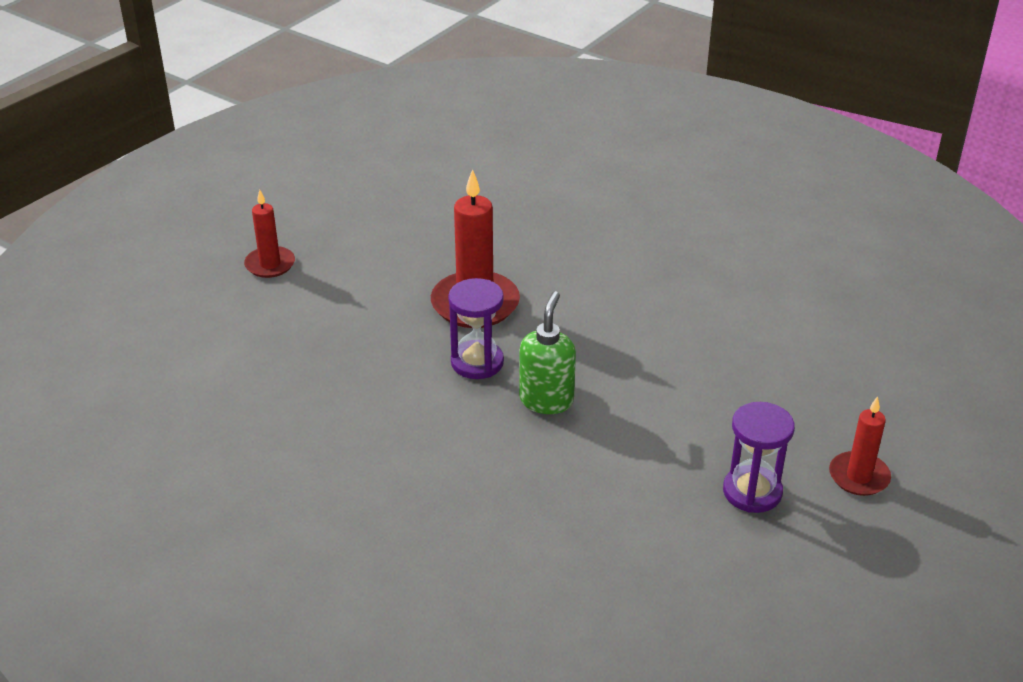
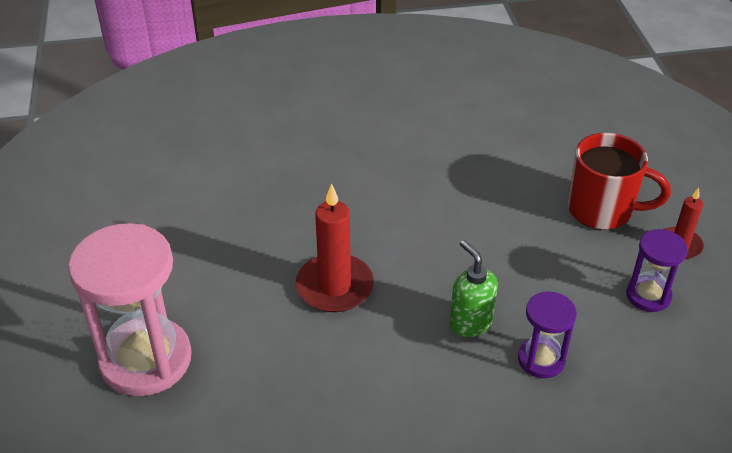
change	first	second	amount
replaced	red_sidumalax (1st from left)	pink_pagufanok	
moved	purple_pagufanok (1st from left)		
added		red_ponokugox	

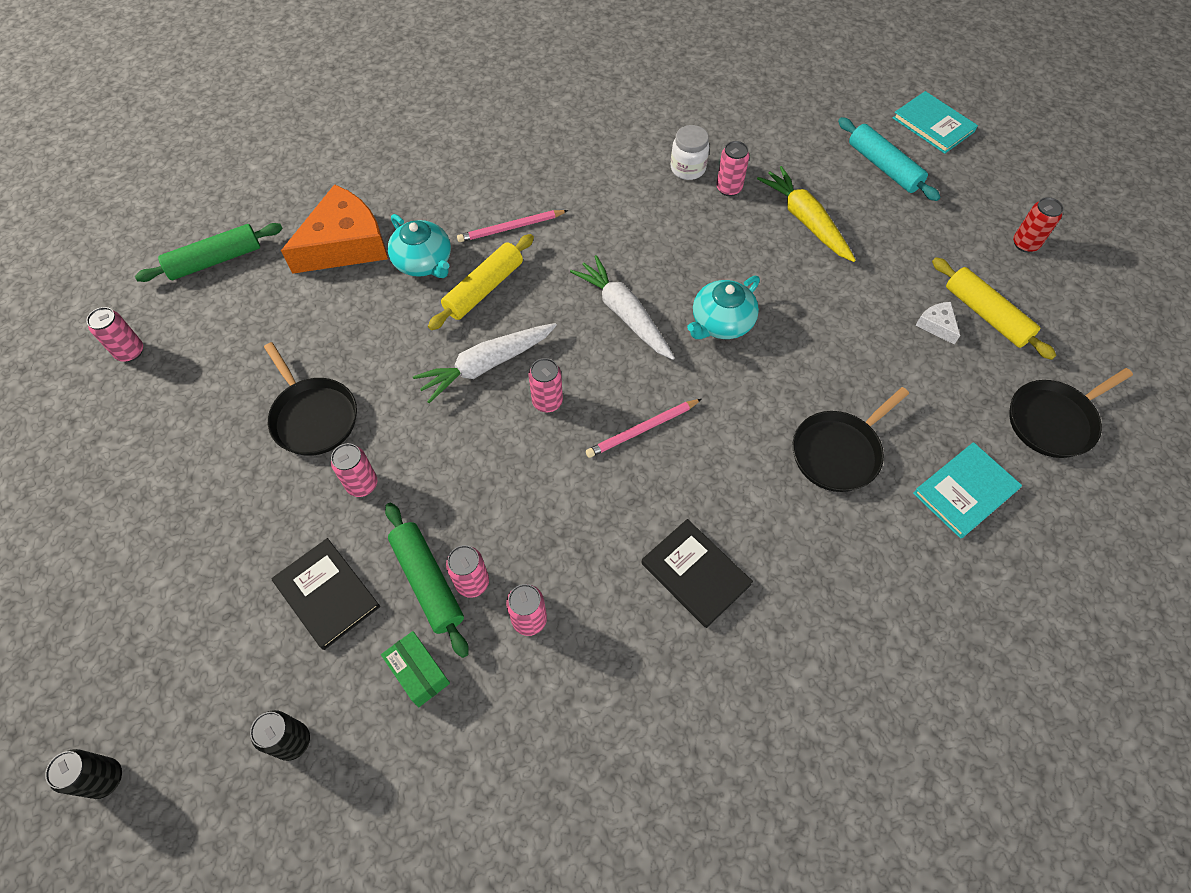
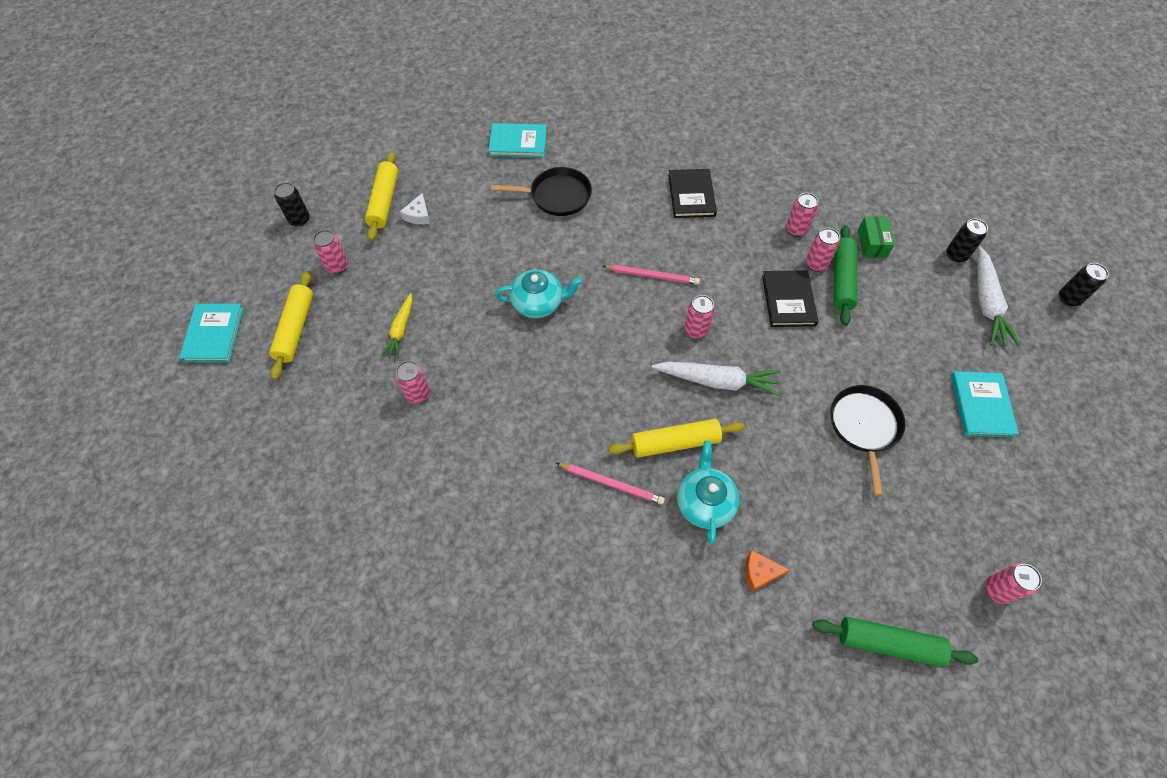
change	first	second	amount
moved	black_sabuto (1st from left in the first image)	black_sabuto (2nd from left)	
resized	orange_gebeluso		x0.42
moved	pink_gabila (2nd from left in the first image)	pink_gabila (1st from left)	
moved	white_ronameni (2nd from left)		
removed	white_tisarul		
resized	yellow_ronameni		x0.63
recoloured	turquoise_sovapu	yellow_sovapu (1st from left)	
removed	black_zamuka (3rd from left)		
recoloured	red_gabila	black_gabila (1st from left)	
added		turquoise_sabuto (3rd from left)	

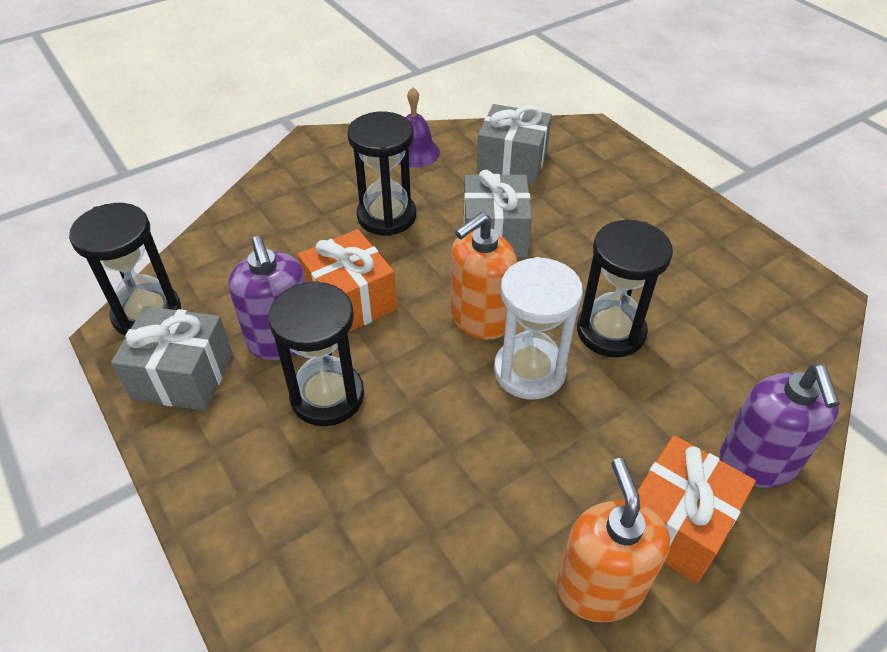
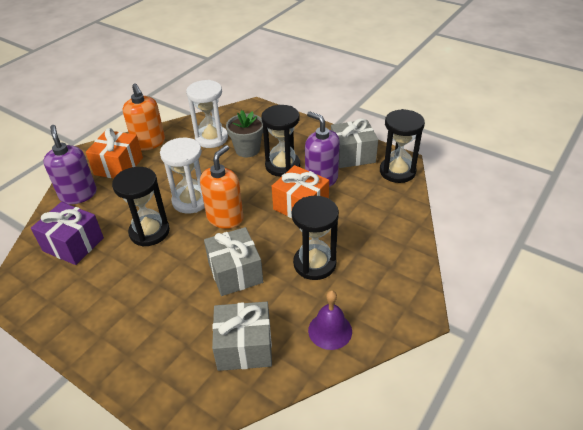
change	first	second	amount
added		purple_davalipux	
added		white_pagufanok (2nd from left)	
added		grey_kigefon	

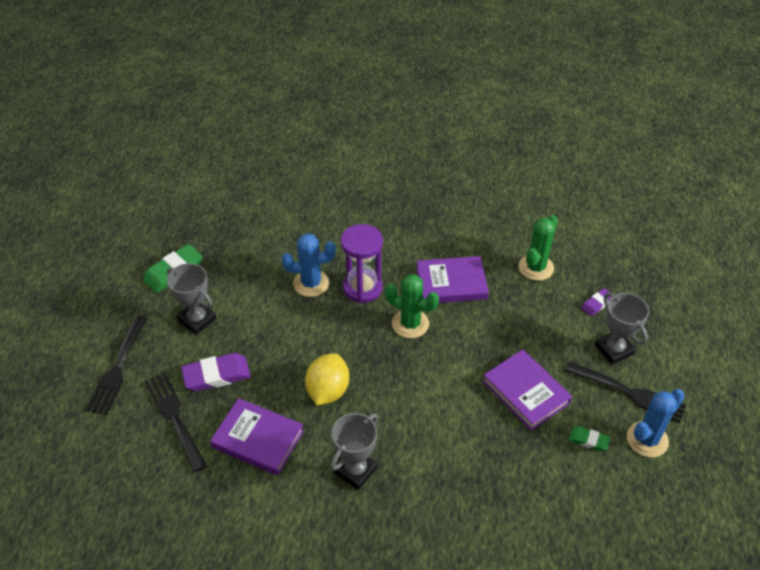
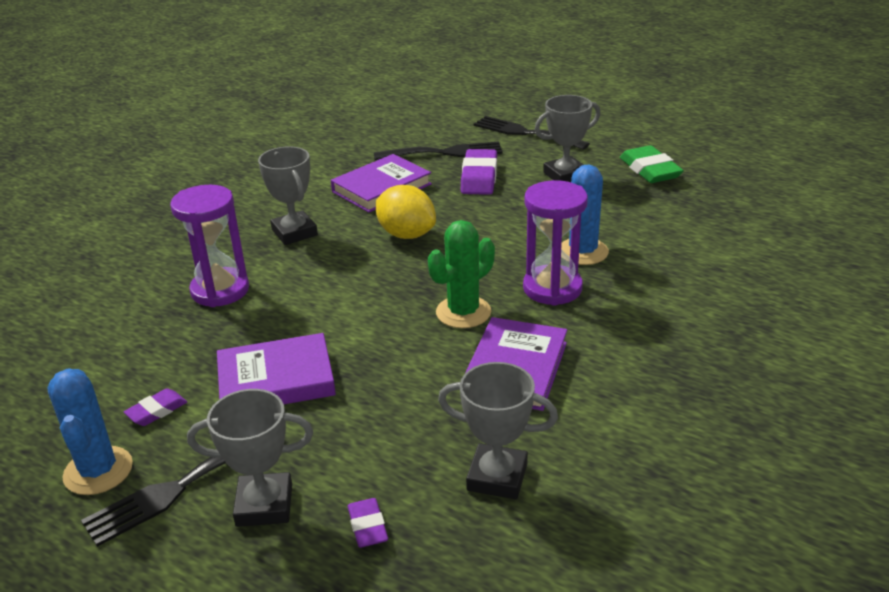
change	first	second	amount
replaced	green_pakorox (2nd from left)	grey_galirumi (3rd from left)	
recoloured	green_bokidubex (2nd from left)	purple_bokidubex (1st from left)	
added		purple_pagufanok (1st from left)	

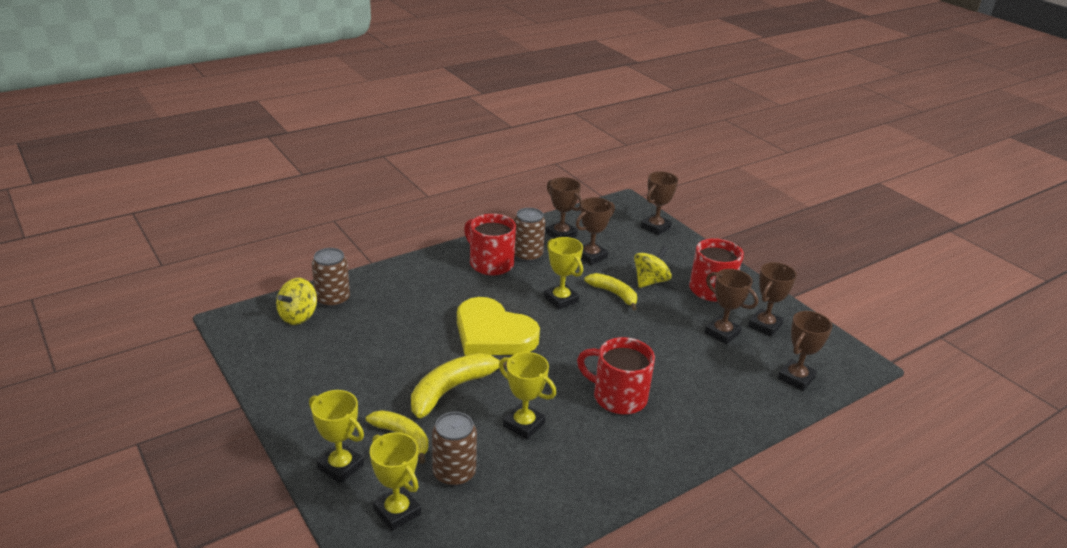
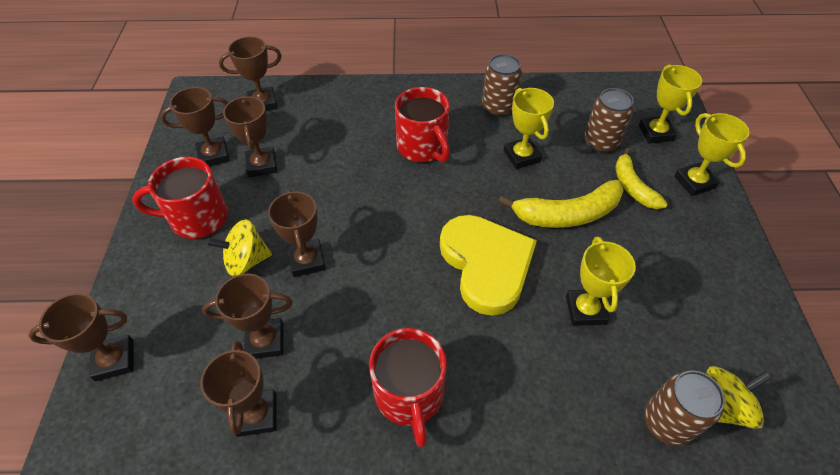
change	first	second	amount
moved	brown_gabila (3rd from left in the first image)	brown_gabila (1st from left)	
moved	yellow_galirumi (4th from left in the first image)	yellow_galirumi (2nd from left)	
replaced	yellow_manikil (3rd from left)	brown_galirumi (7th from left)	

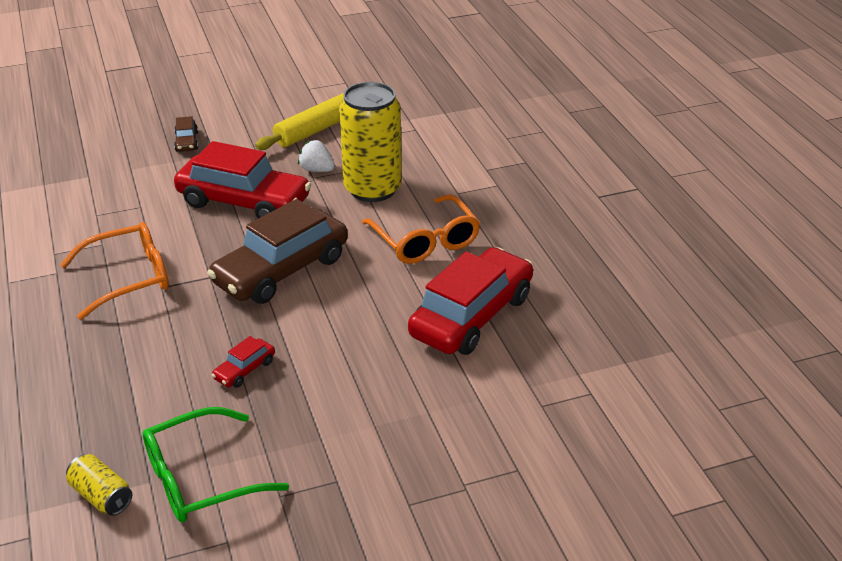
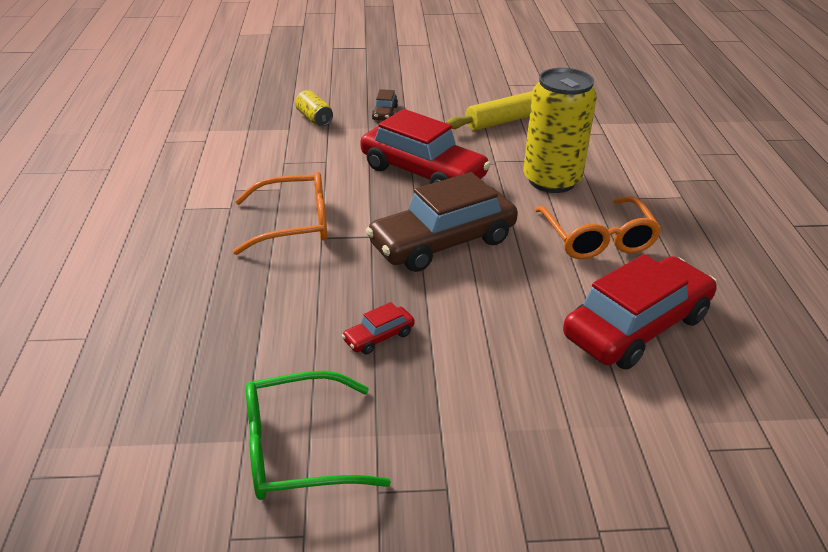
change	first	second	amount
moved	yellow_gabila (1st from left)		
removed	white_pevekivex		

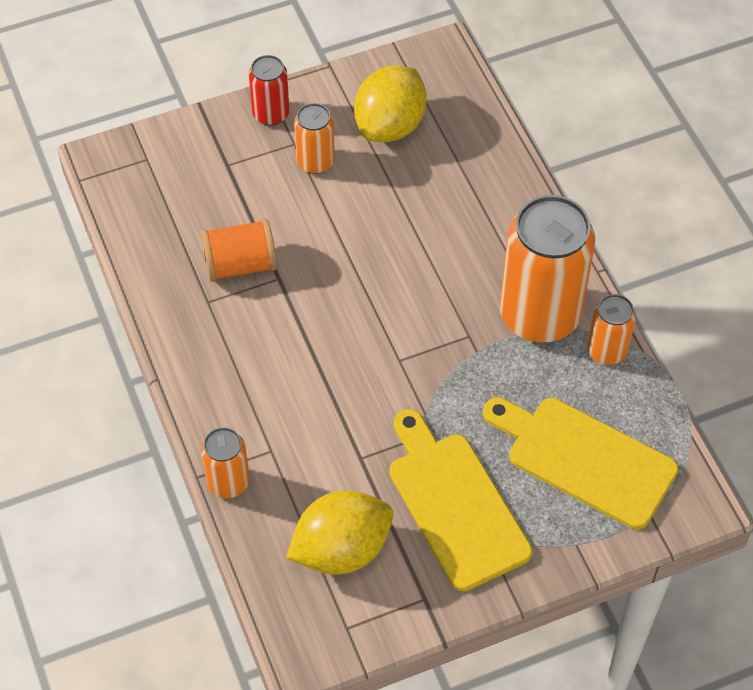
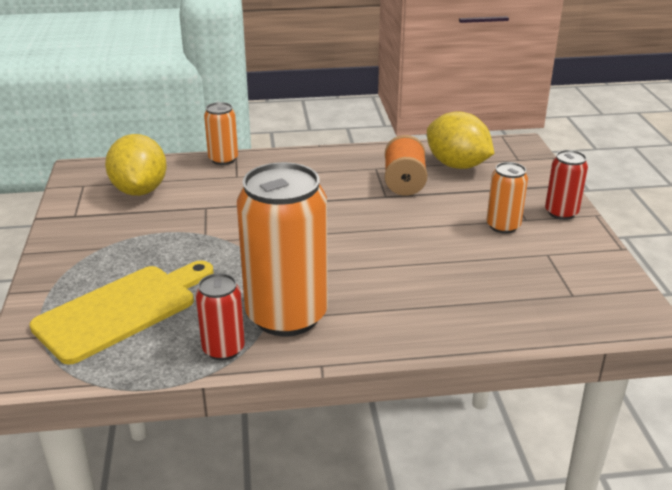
change	first	second	amount
moved	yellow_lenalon (2nd from left)		
removed	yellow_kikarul (1st from left)		
recoloured	orange_gabila (4th from left)	red_gabila (1st from left)	

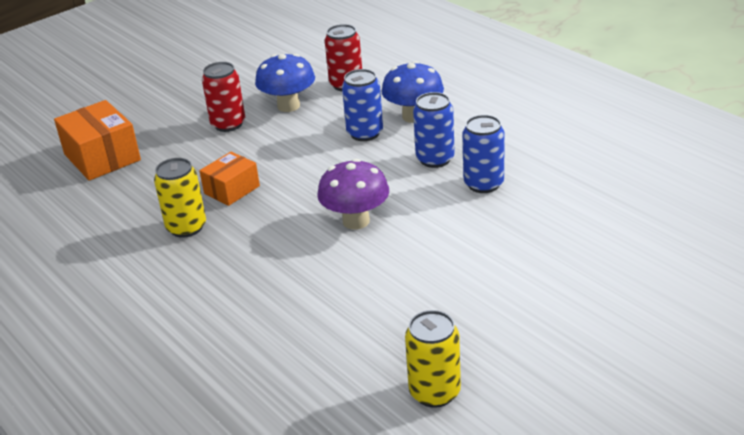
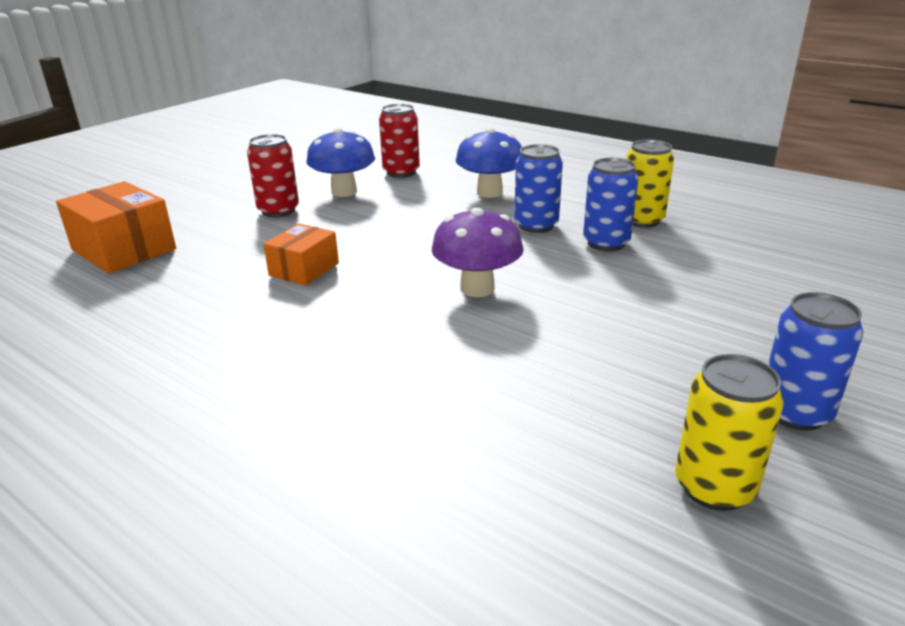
change	first	second	amount
moved	yellow_gabila (1st from left)		
moved	blue_gabila (1st from left in the first image)	blue_gabila (3rd from left)	

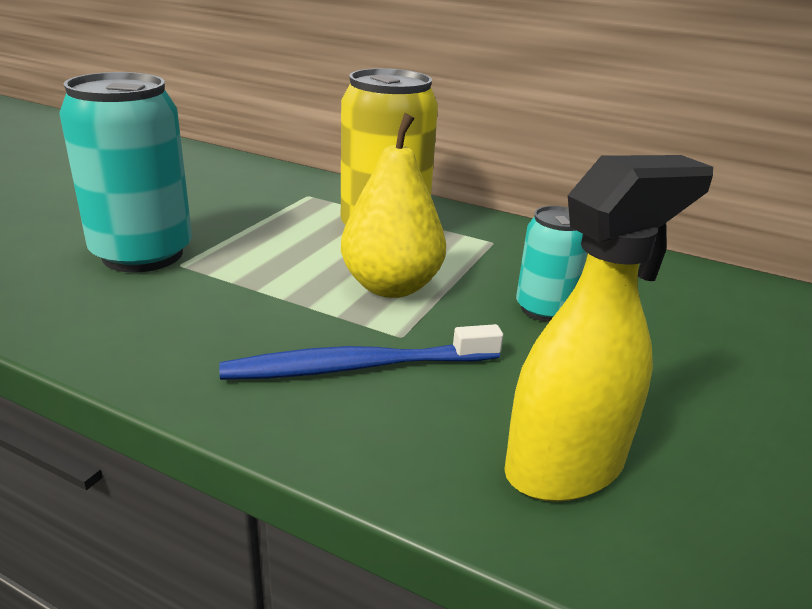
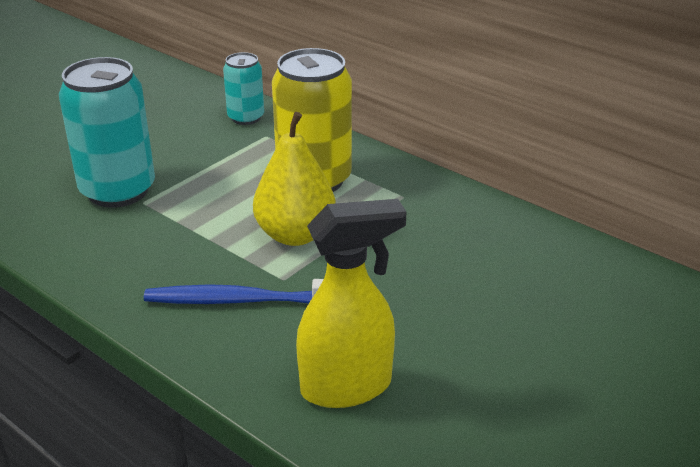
change	first	second	amount
moved	turquoise_gabila (2nd from left)		

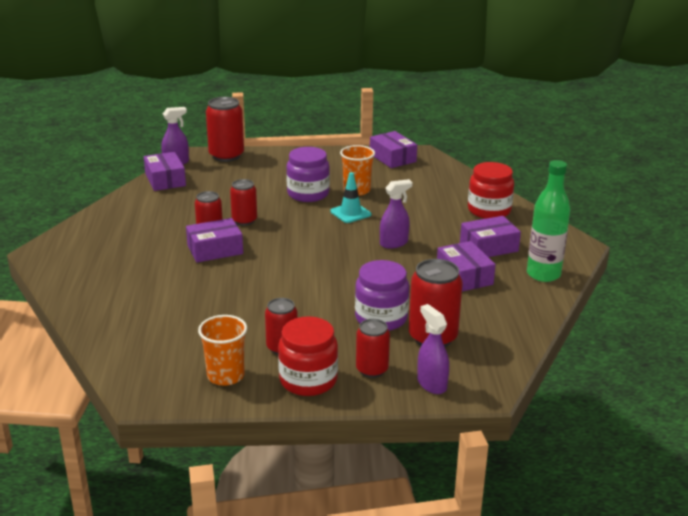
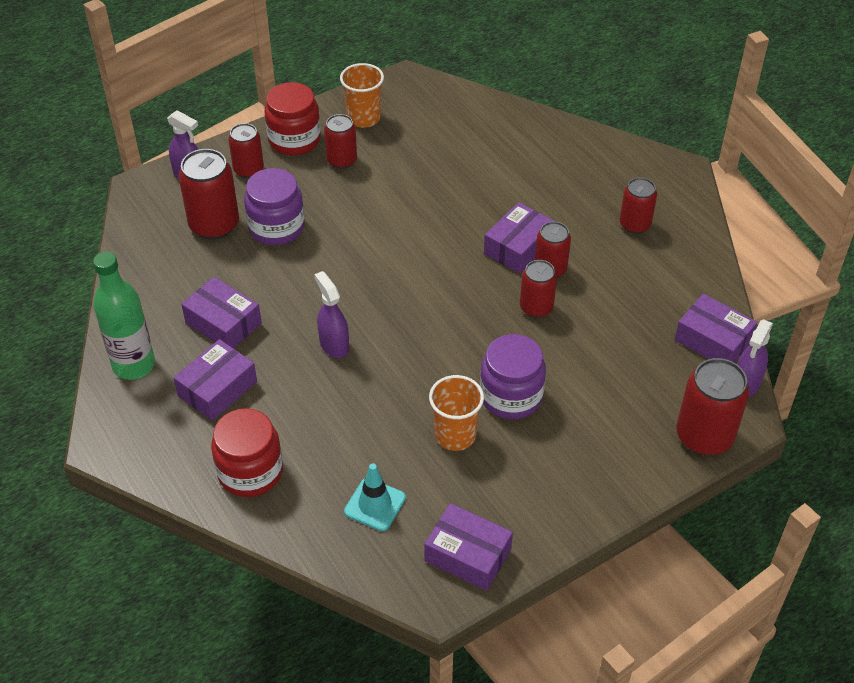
change	first	second	amount
moved	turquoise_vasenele		
turned	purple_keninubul (2nd from left)		120 degrees clockwise
added		red_gabila (6th from left)	

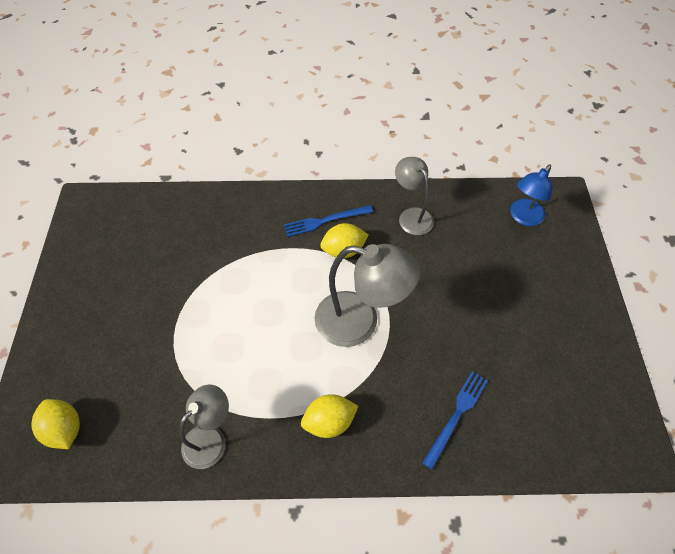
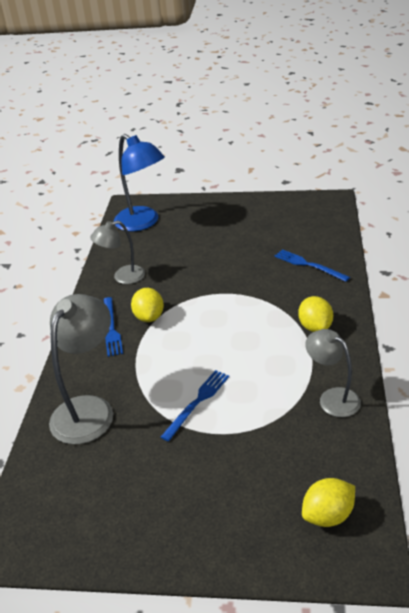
change	first	second	amount
moved	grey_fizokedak (2nd from left in the first image)	grey_fizokedak (1st from left)	
resized	blue_fizokedak		x1.61
added		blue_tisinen (2nd from left)	

